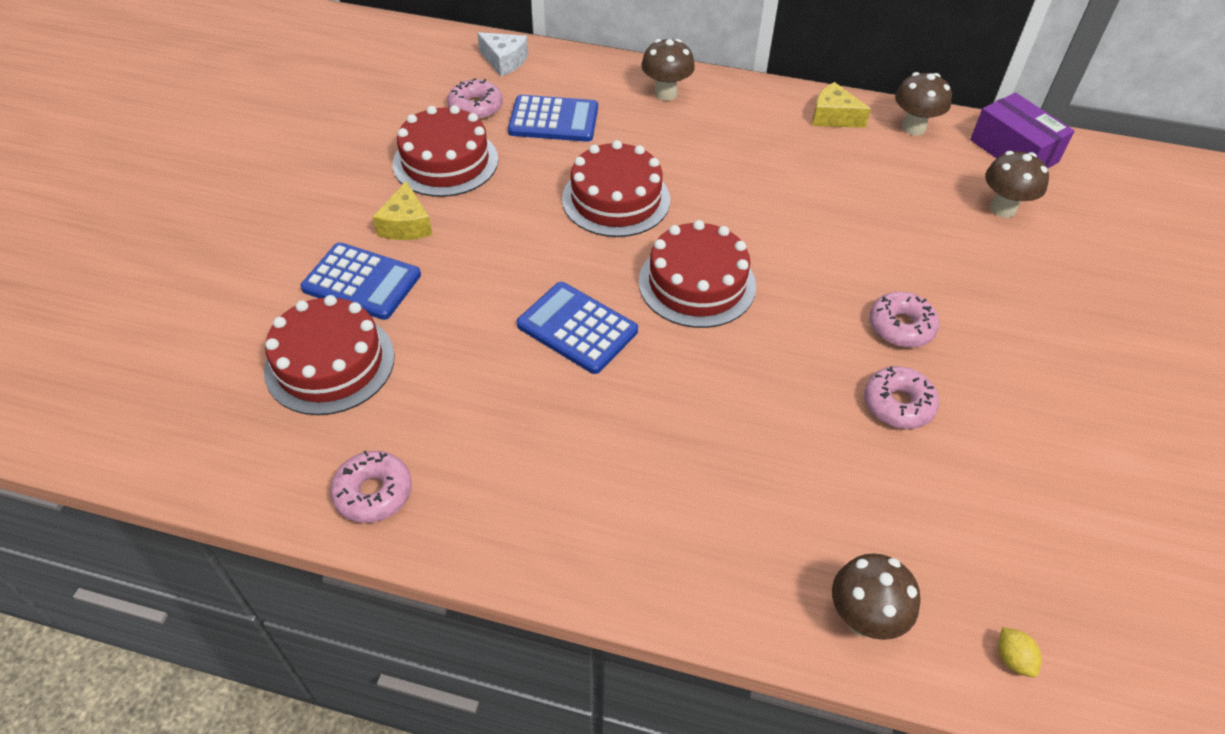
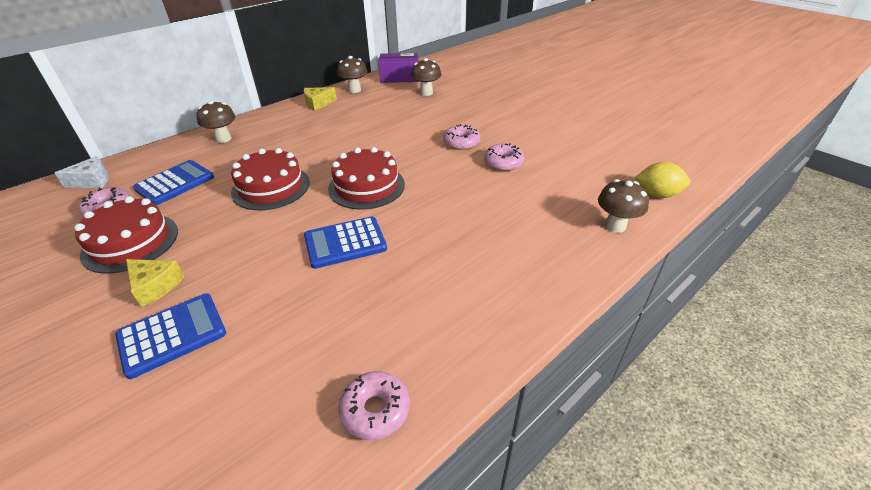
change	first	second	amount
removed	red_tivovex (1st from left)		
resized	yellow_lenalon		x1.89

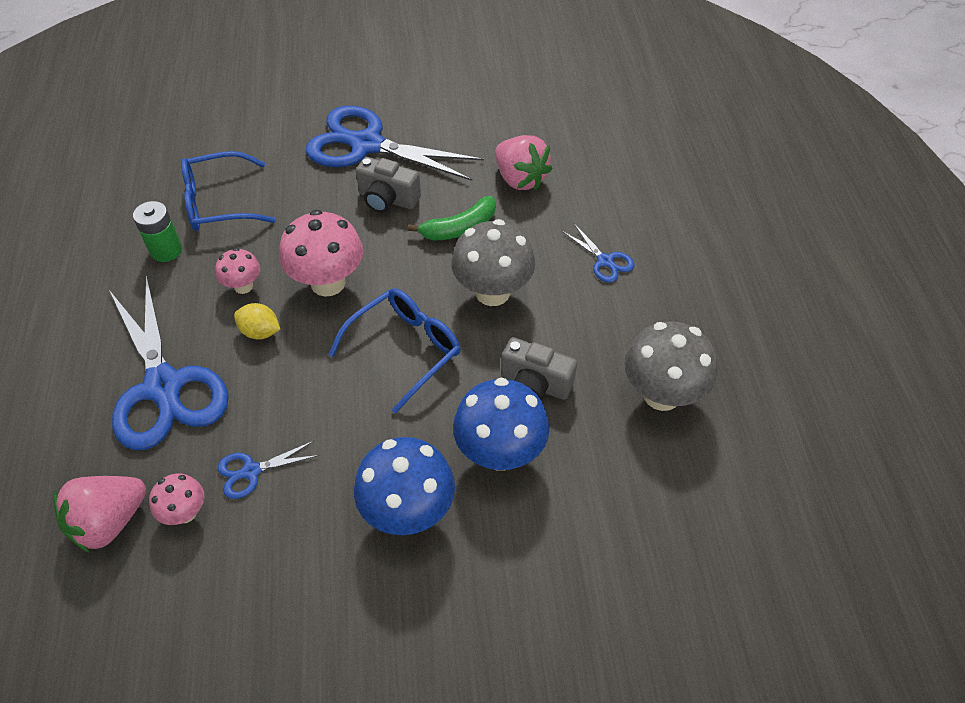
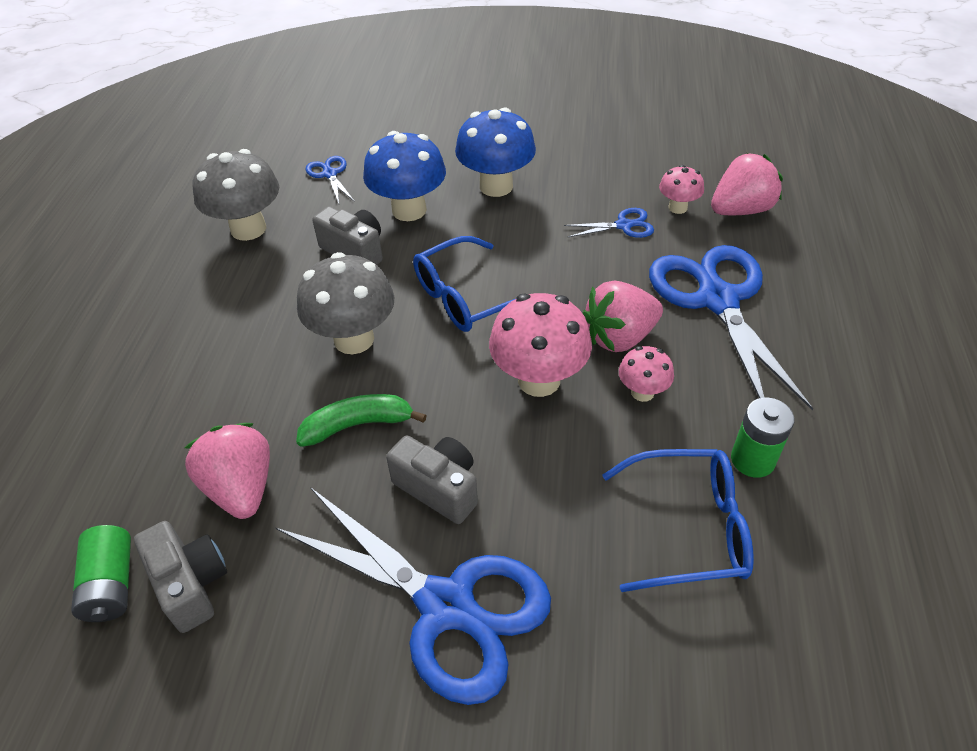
change	first	second	amount
replaced	yellow_lenalon	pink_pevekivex (2nd from left)	
moved	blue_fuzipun (4th from left in the first image)	blue_fuzipun (1st from left)	
added		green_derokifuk (1st from left)	
added		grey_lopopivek (1st from left)	

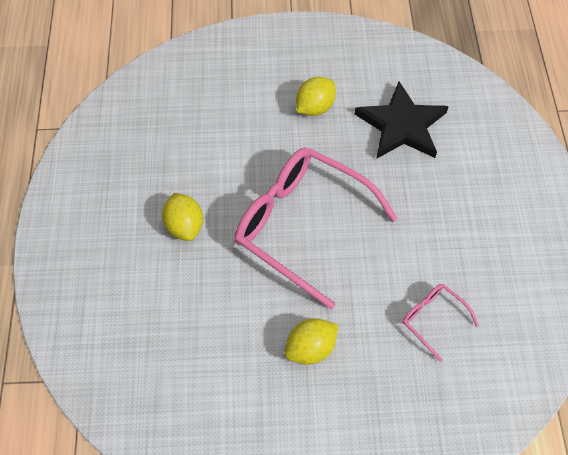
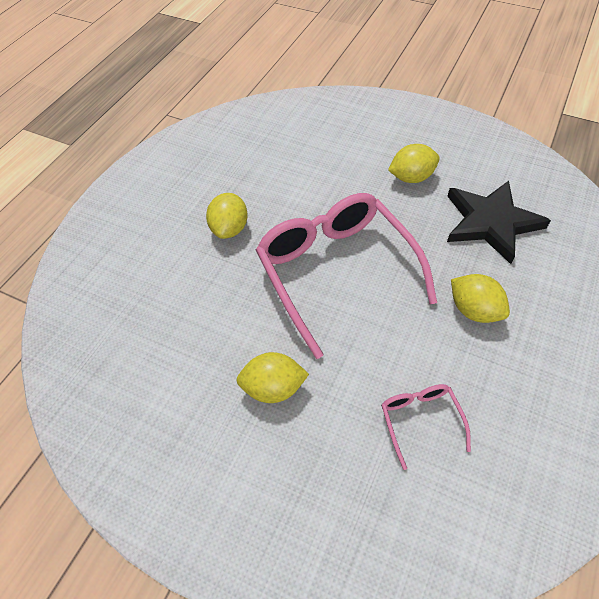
change	first	second	amount
added		yellow_lenalon (4th from left)	

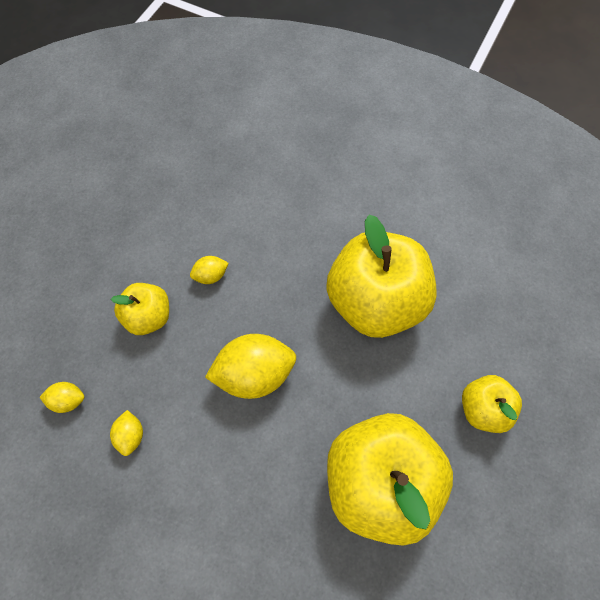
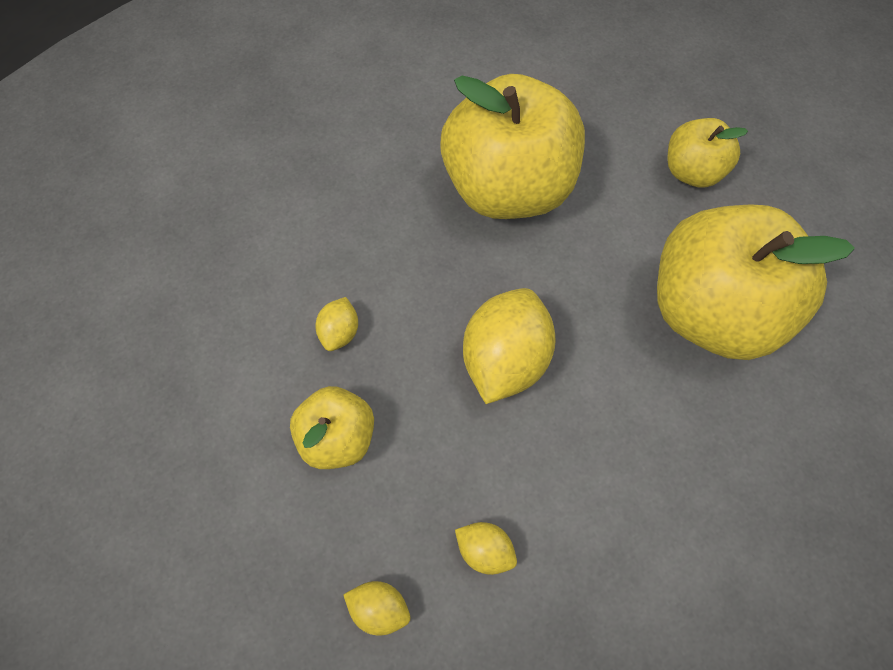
change	first	second	amount
turned	yellow_lenalon (1st from left in the first image)	yellow_lenalon (2nd from left)	75 degrees clockwise

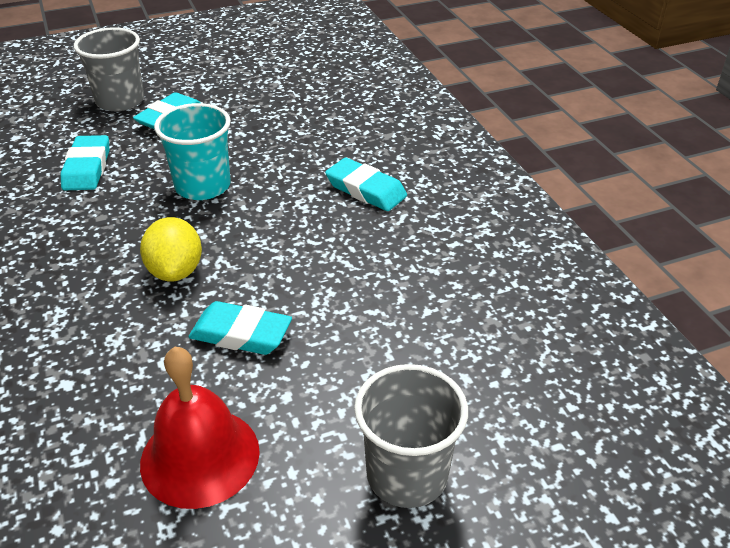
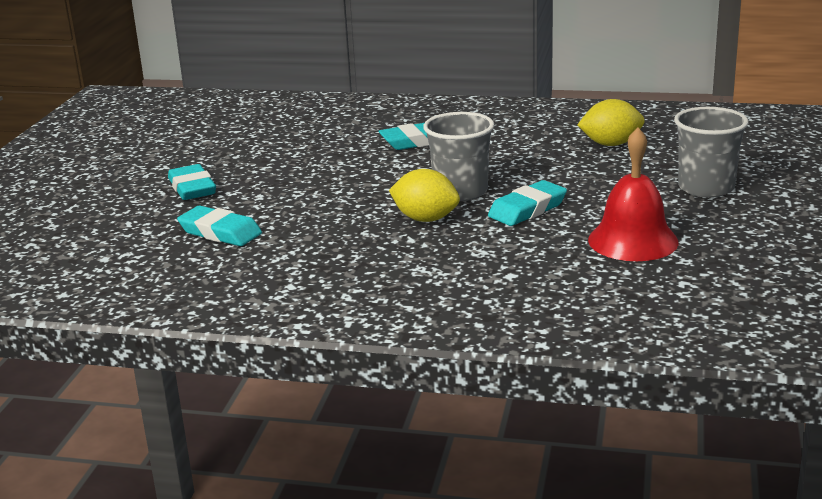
change	first	second	amount
moved	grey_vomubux (1st from left)		
removed	turquoise_vomubux		
added		yellow_lenalon (2nd from left)	

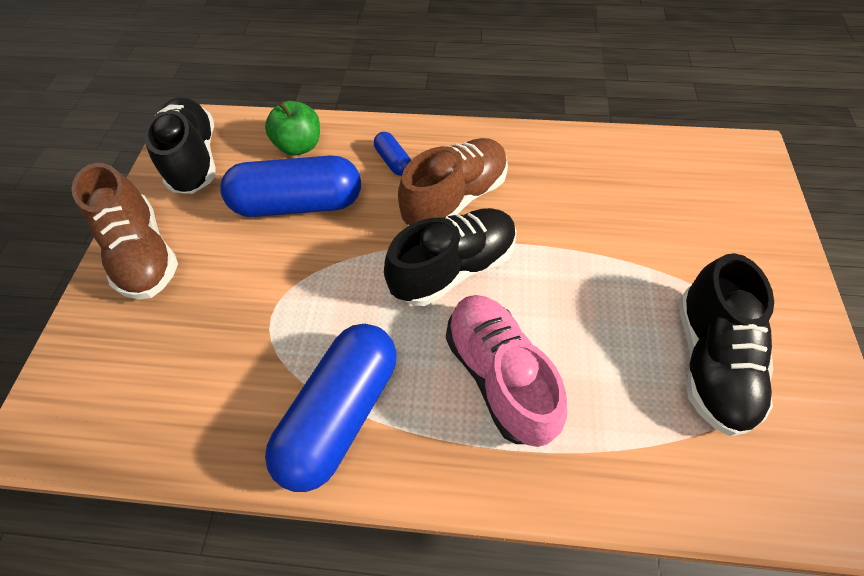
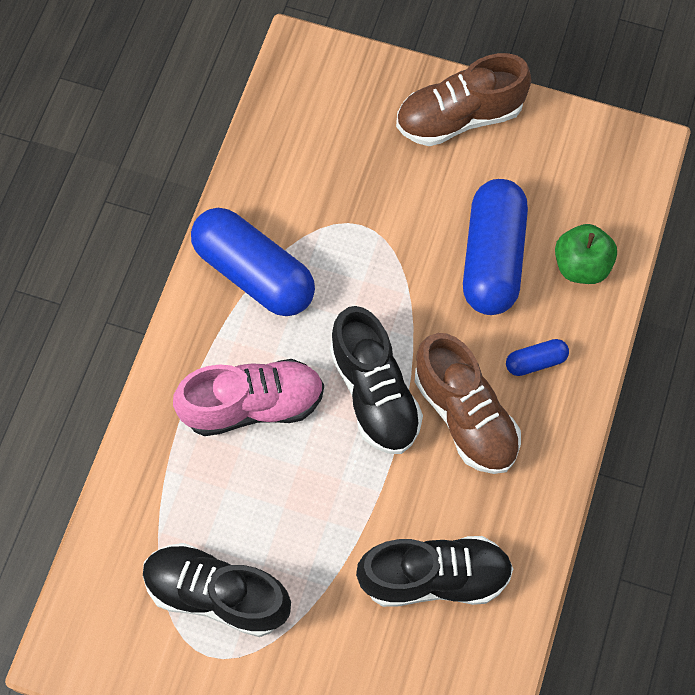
change	first	second	amount
moved	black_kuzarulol (1st from left in the first image)	black_kuzarulol (3rd from left)	

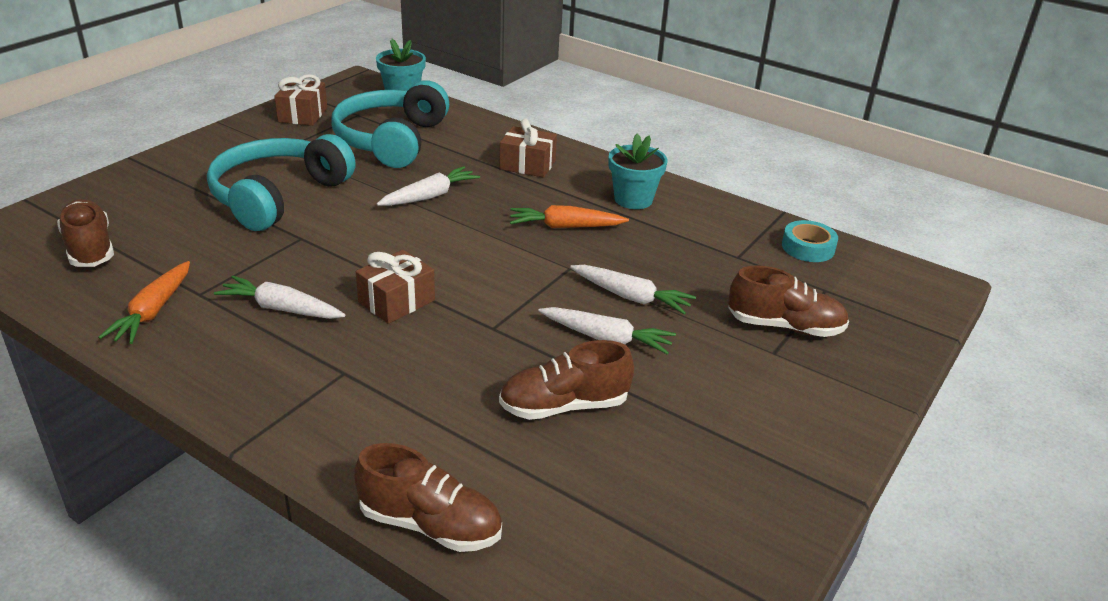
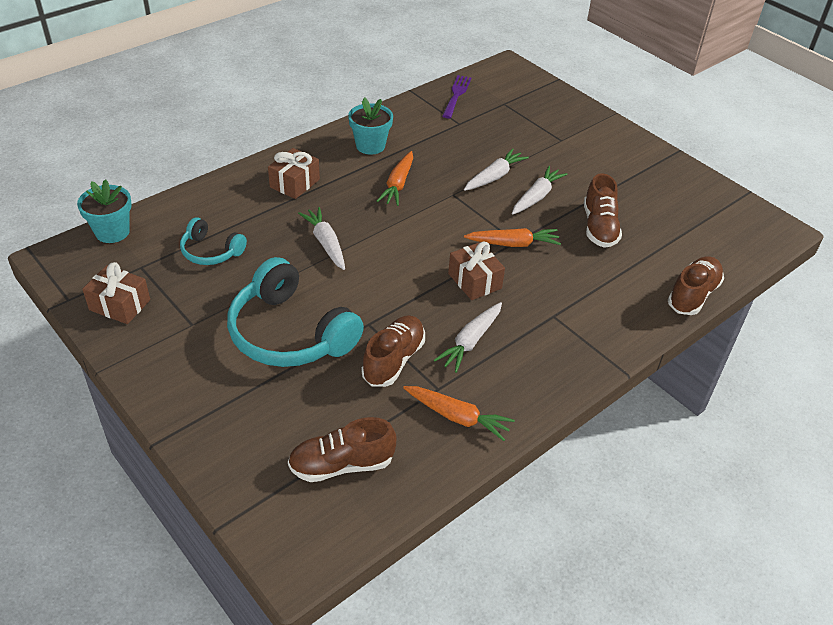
change	first	second	amount
resized	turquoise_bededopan (2nd from left in the first image)	turquoise_bededopan (1st from left)	x0.53
moved	brown_kuzarulol (4th from left in the first image)	brown_kuzarulol (2nd from left)	
replaced	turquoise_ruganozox	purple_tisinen	
added		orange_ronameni (3rd from left)	

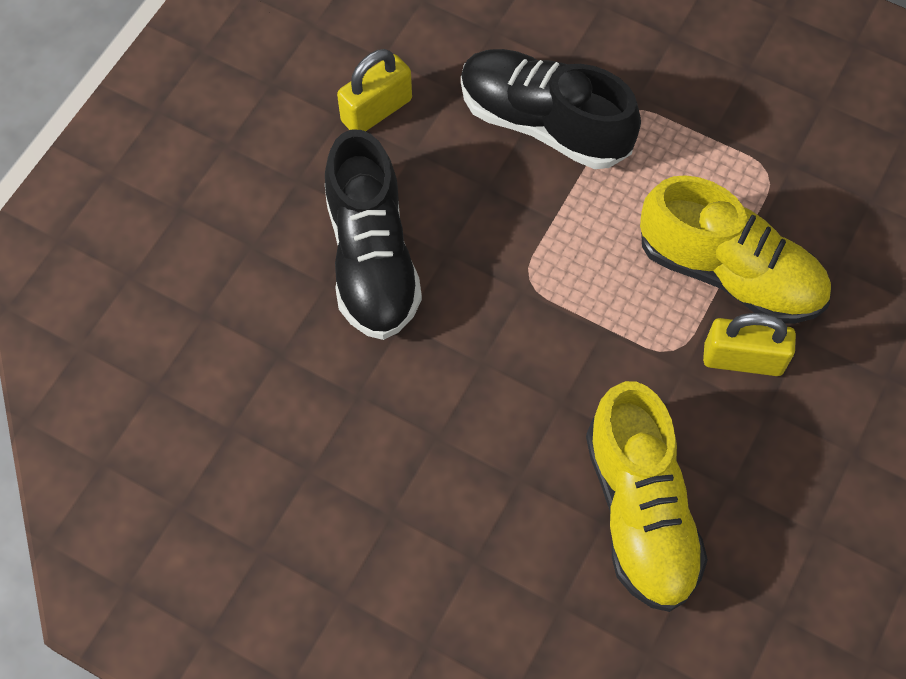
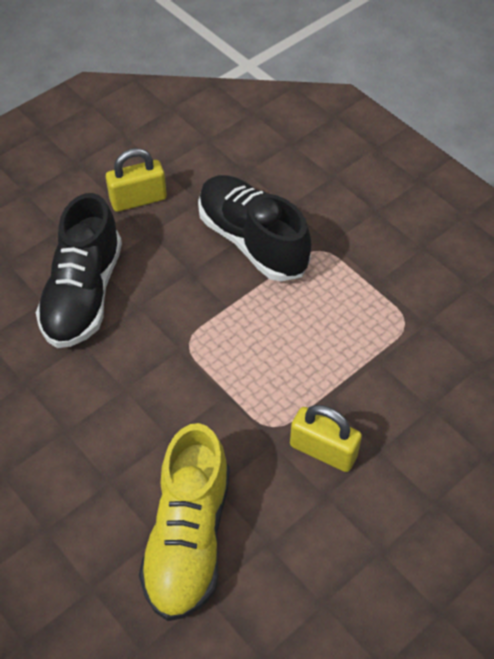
change	first	second	amount
removed	yellow_kuzarulol (2nd from left)		

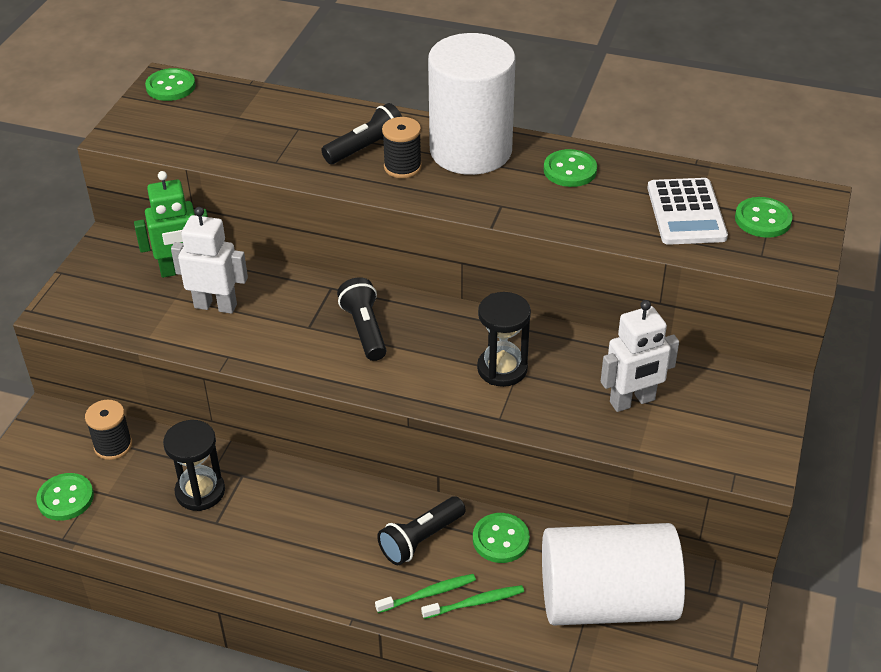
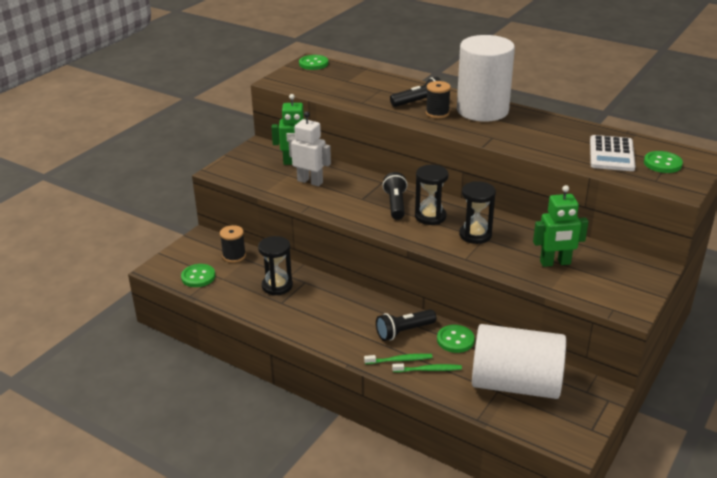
change	first	second	amount
removed	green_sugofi (4th from left)		
recoloured	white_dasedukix (2nd from left)	green_dasedukix (2nd from left)	
added		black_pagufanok (2nd from left)	

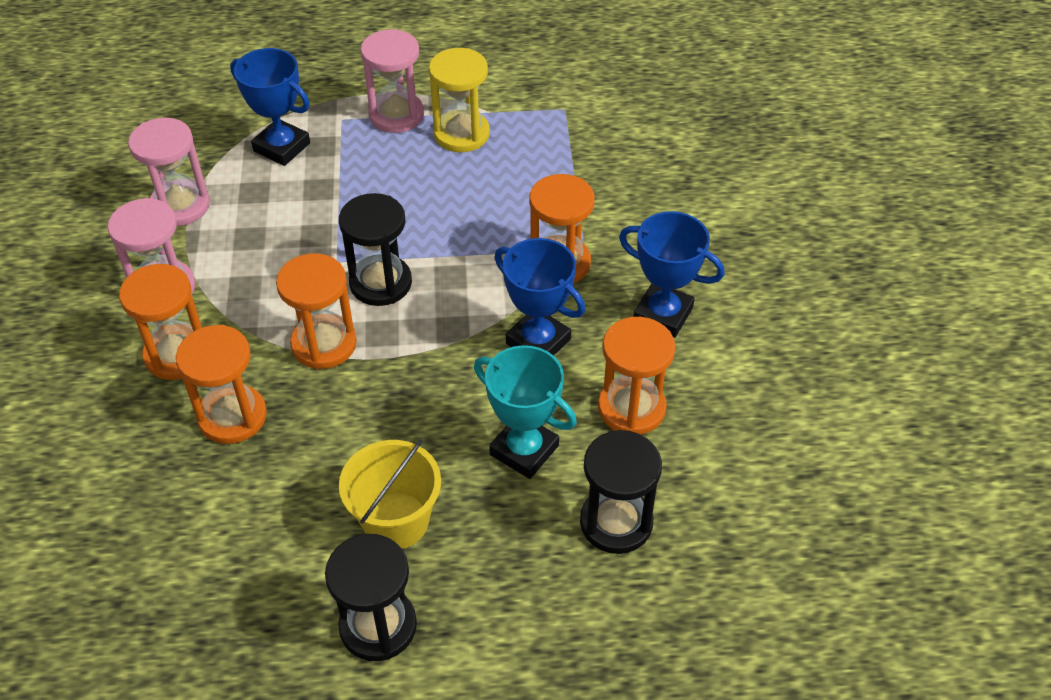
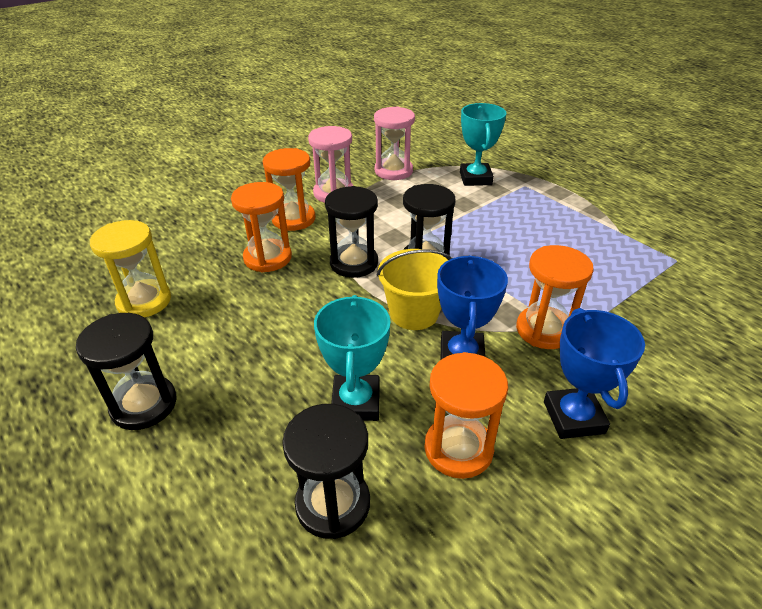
change	first	second	amount
recoloured	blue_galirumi (1st from left)	turquoise_galirumi (2nd from left)	
recoloured	orange_pagufanok (3rd from left)	black_pagufanok (3rd from left)	
moved	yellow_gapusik		
removed	pink_pagufanok (3rd from left)		
moved	yellow_pagufanok		

